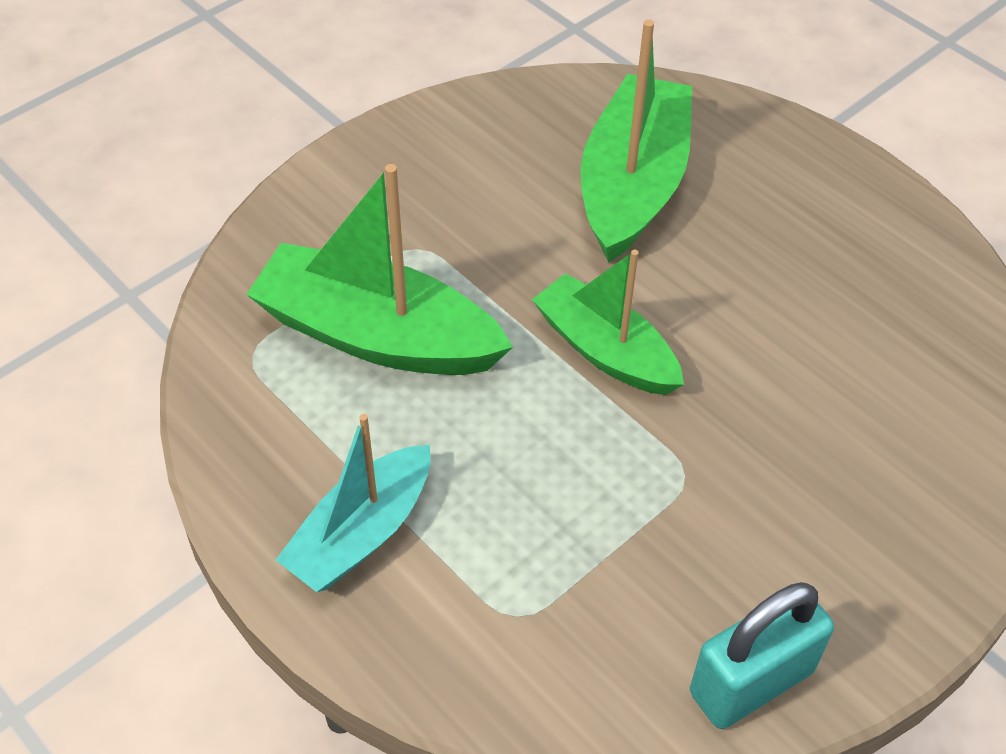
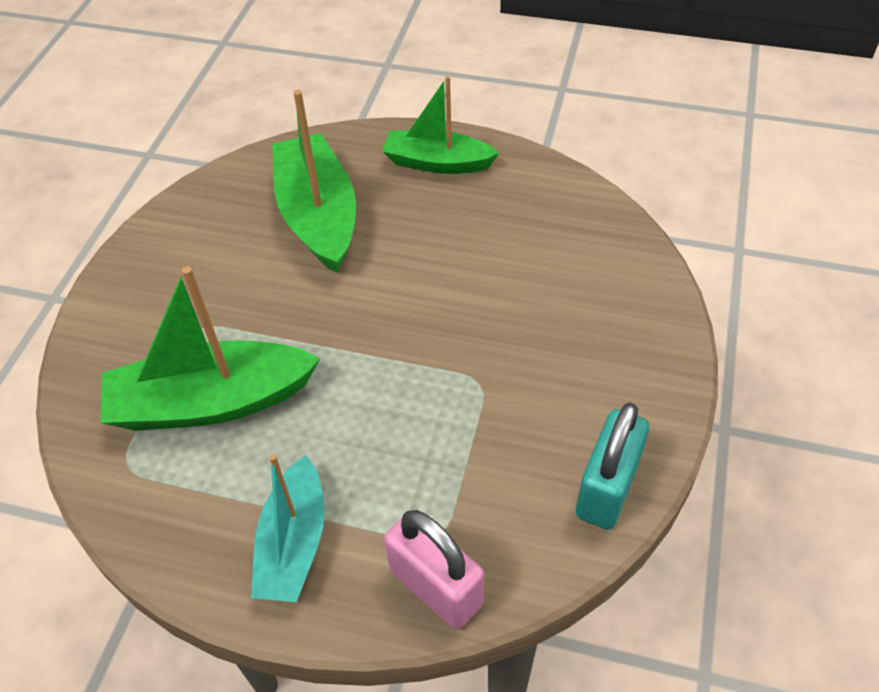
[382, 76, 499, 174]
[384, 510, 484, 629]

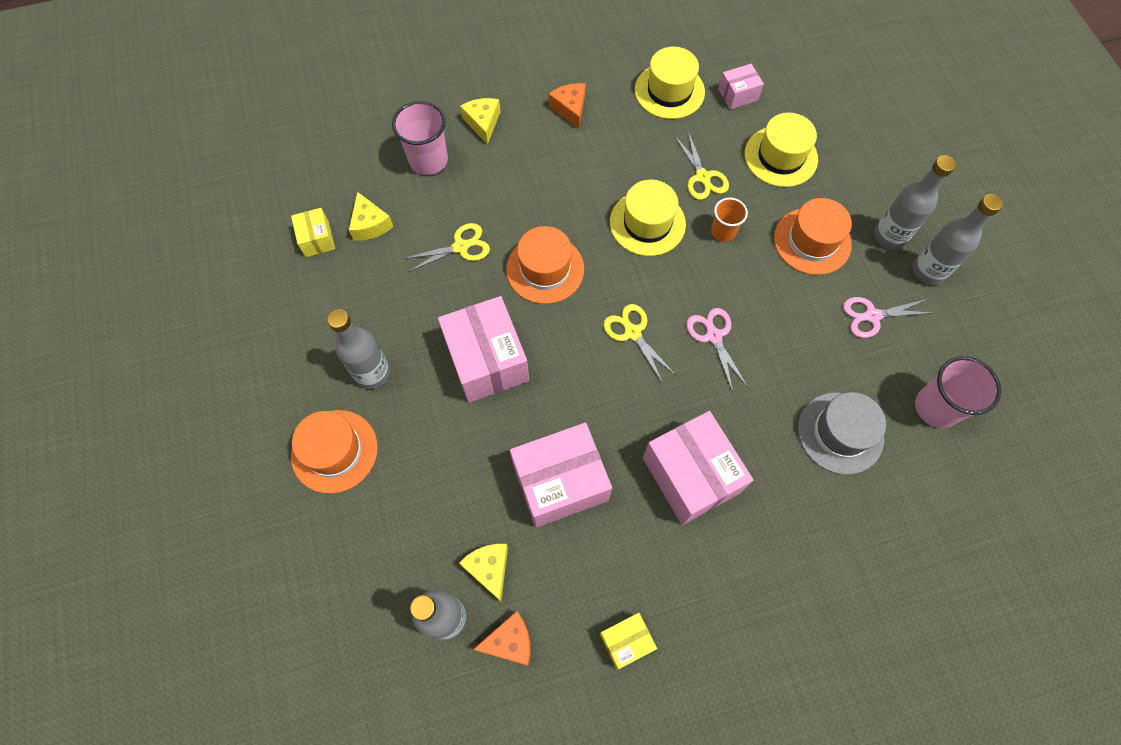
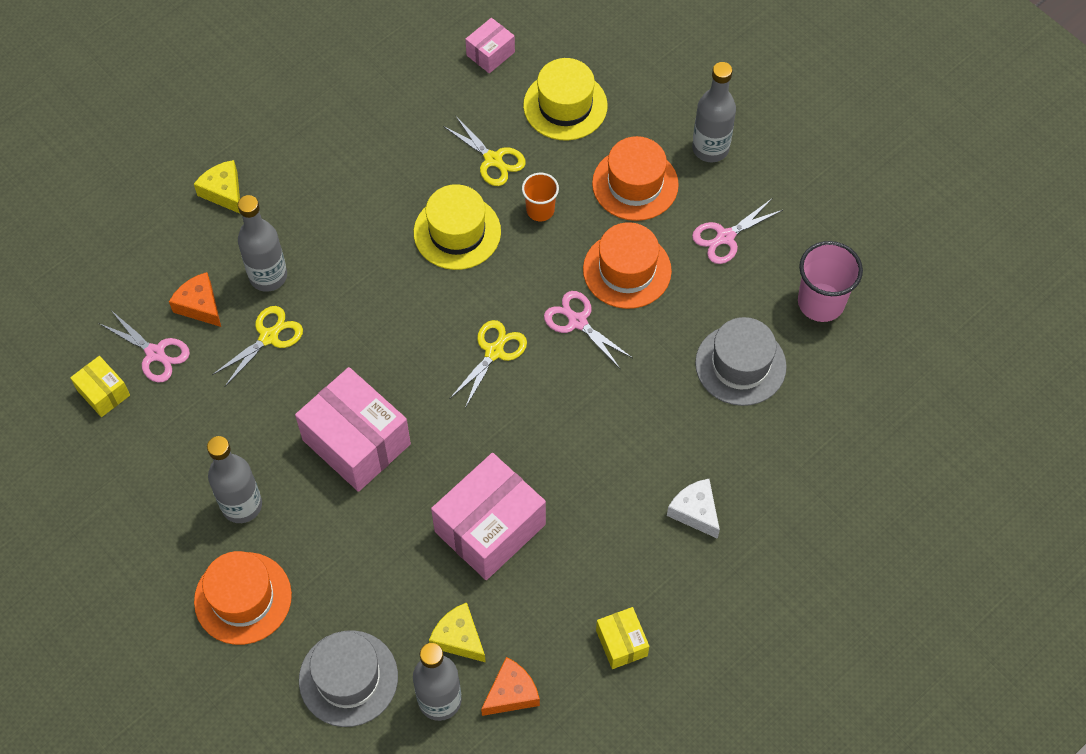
[100, 310, 190, 383]
[169, 272, 221, 327]
[238, 195, 287, 292]
[299, 630, 398, 727]
[450, 320, 527, 408]
[583, 222, 672, 309]
[596, 607, 649, 669]
[667, 479, 720, 539]
[392, 101, 448, 175] (first image)
[635, 47, 705, 119] (first image)
[643, 411, 754, 525] (first image)

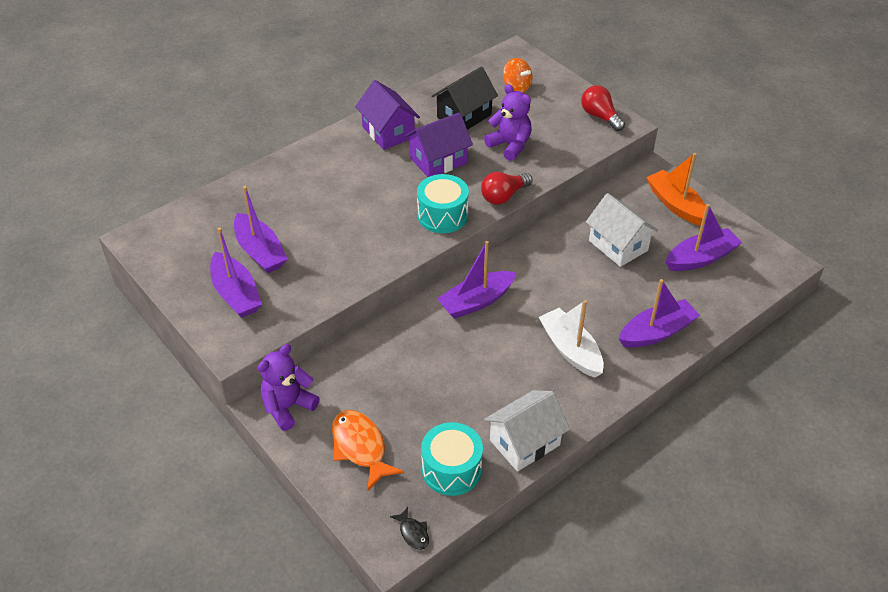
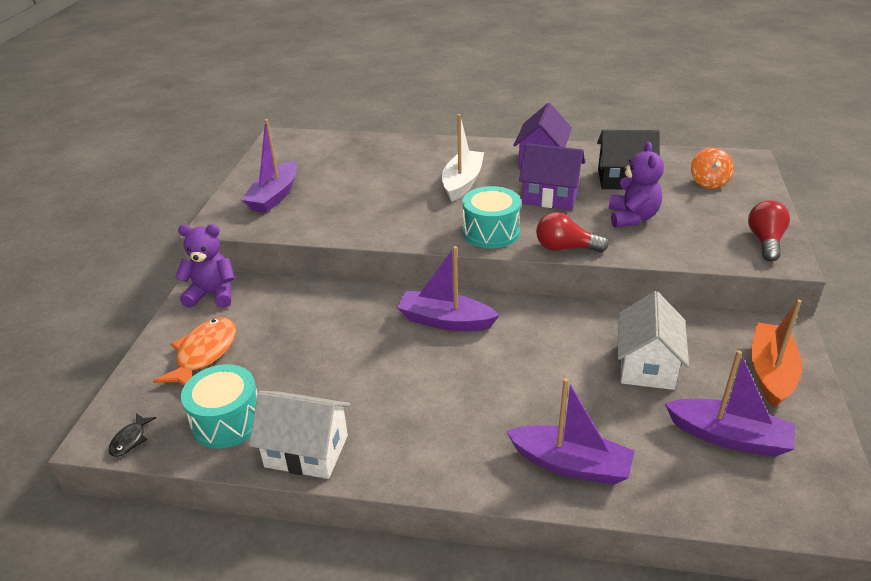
[442, 114, 484, 202]
[234, 186, 287, 273] (first image)

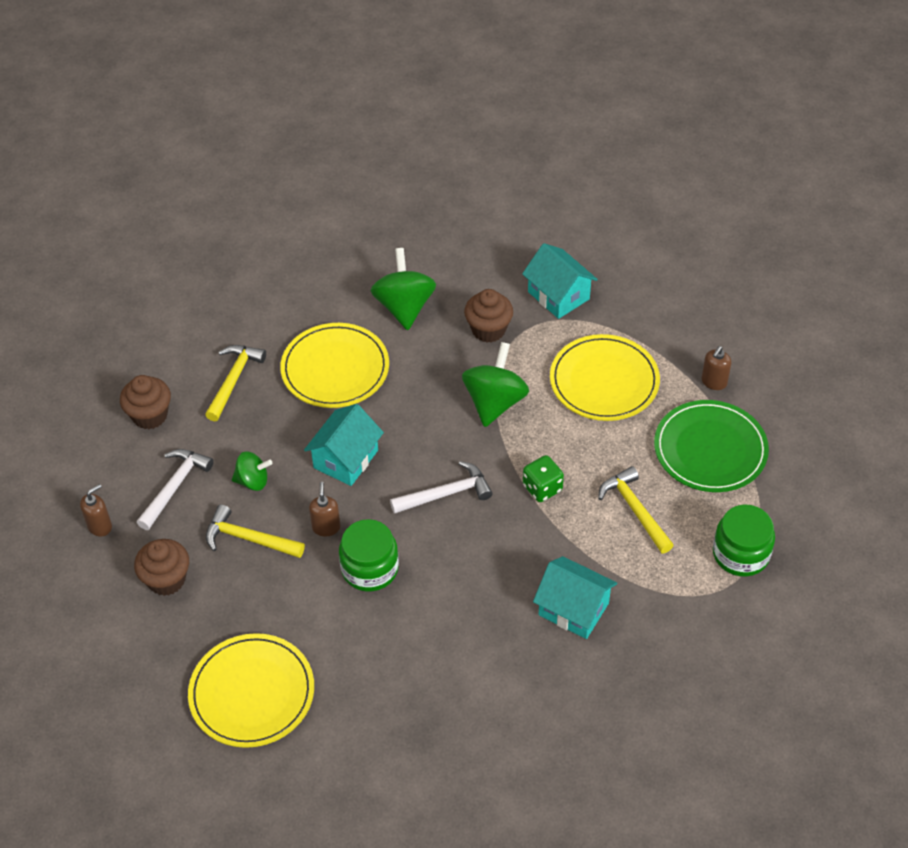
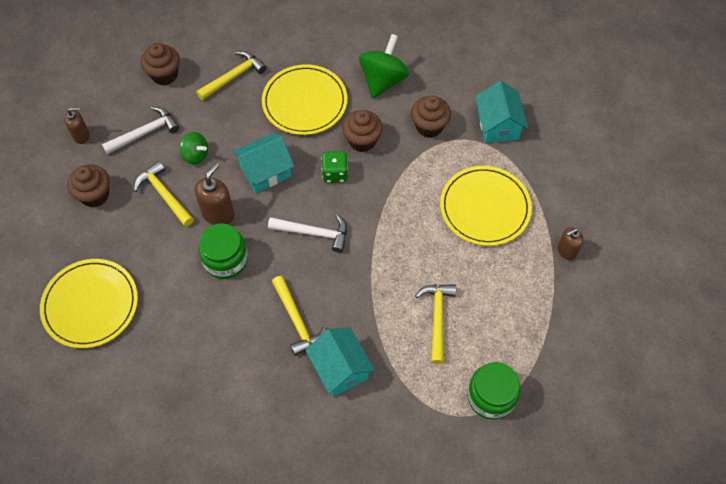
[195, 162, 235, 225]
[272, 276, 327, 356]
[321, 151, 348, 183]
[342, 110, 383, 152]
[462, 342, 529, 427] (first image)
[654, 400, 769, 492] (first image)

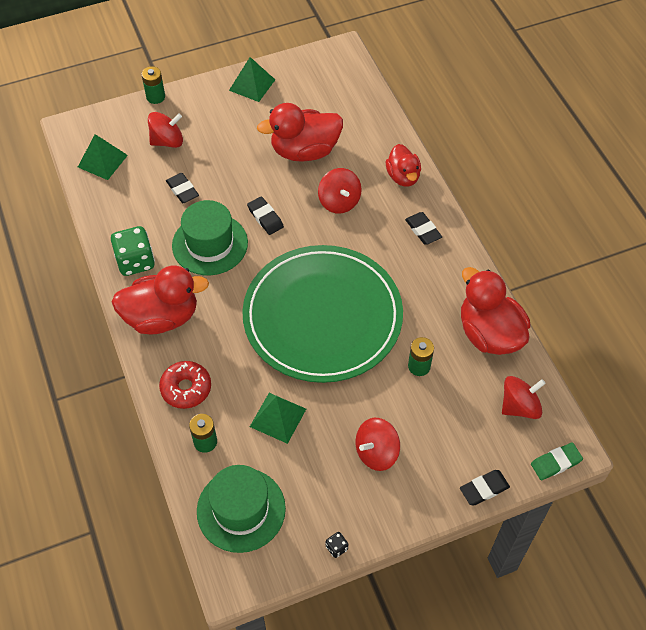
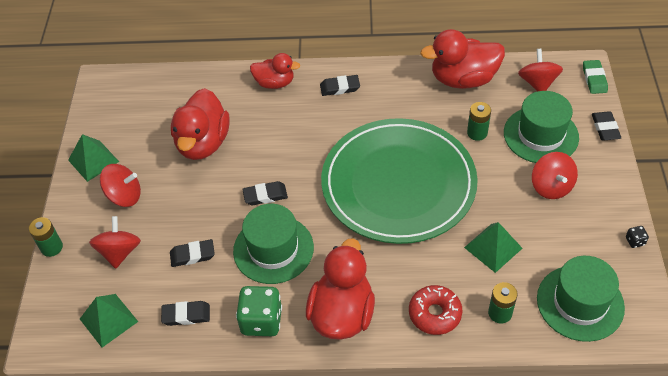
[100, 164, 141, 207]
[161, 301, 210, 326]
[504, 91, 579, 163]

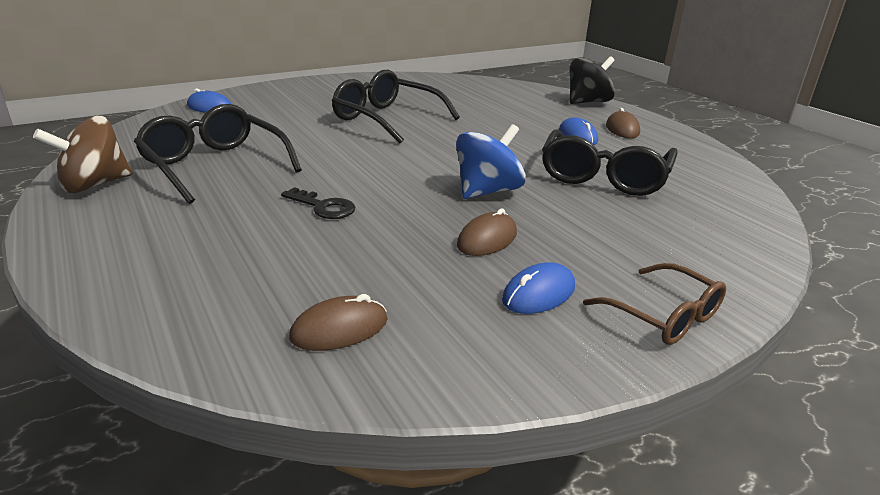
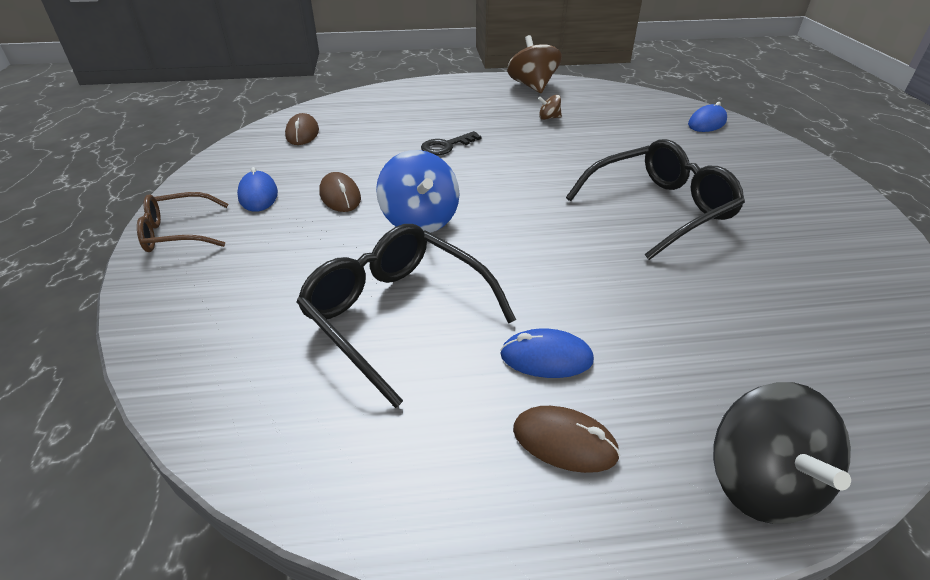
[538, 95, 562, 120]

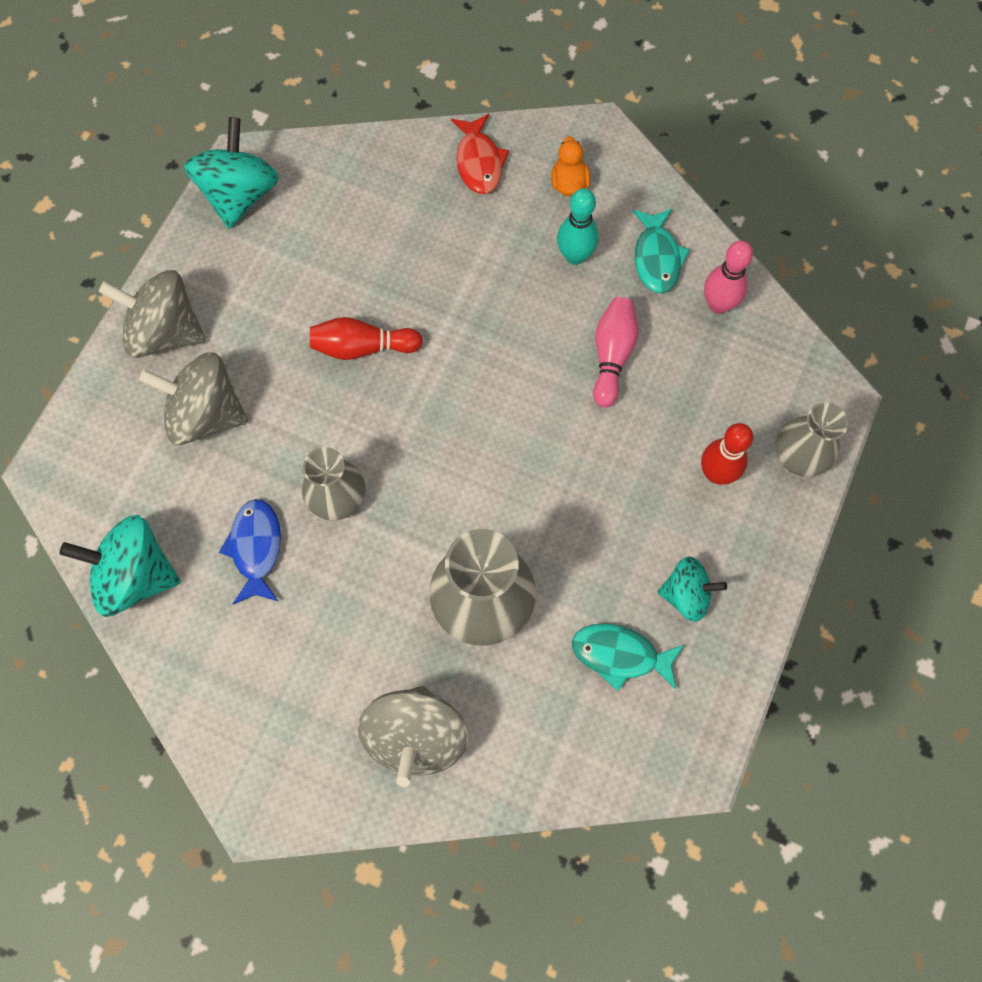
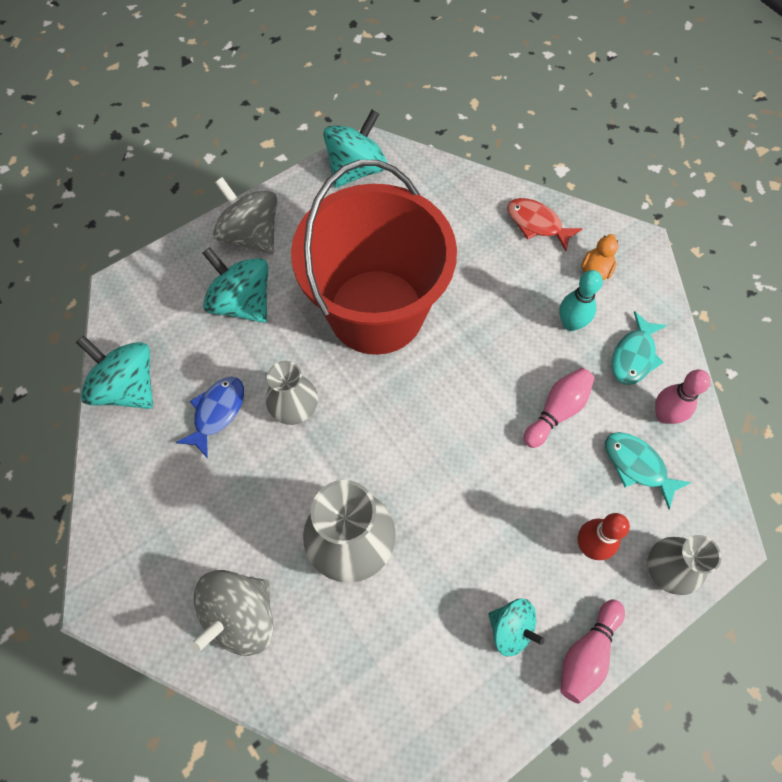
[203, 247, 268, 323]
[291, 160, 457, 355]
[507, 198, 582, 251]
[560, 599, 625, 704]
[605, 432, 691, 509]

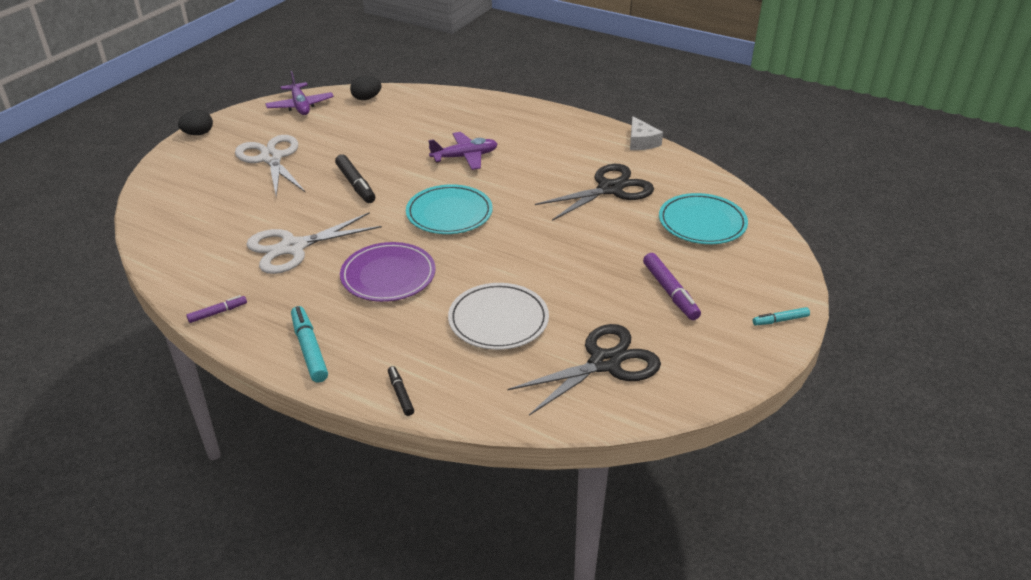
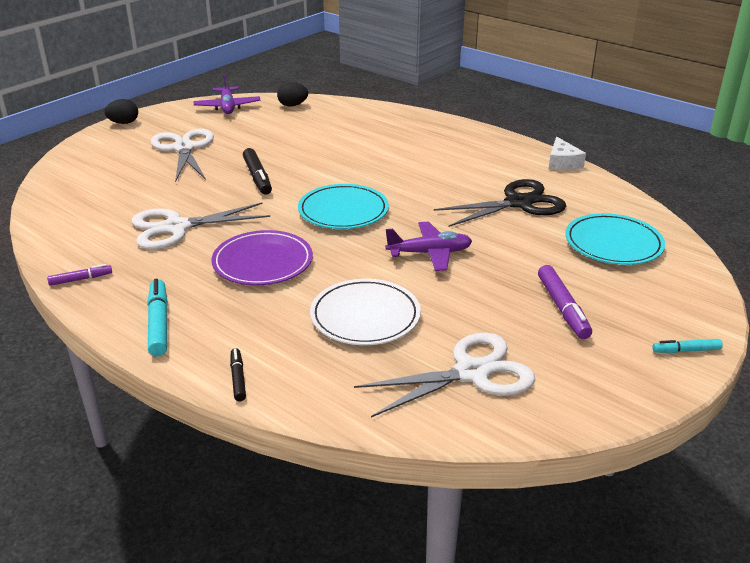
[354, 333, 535, 417]
[385, 221, 472, 271]

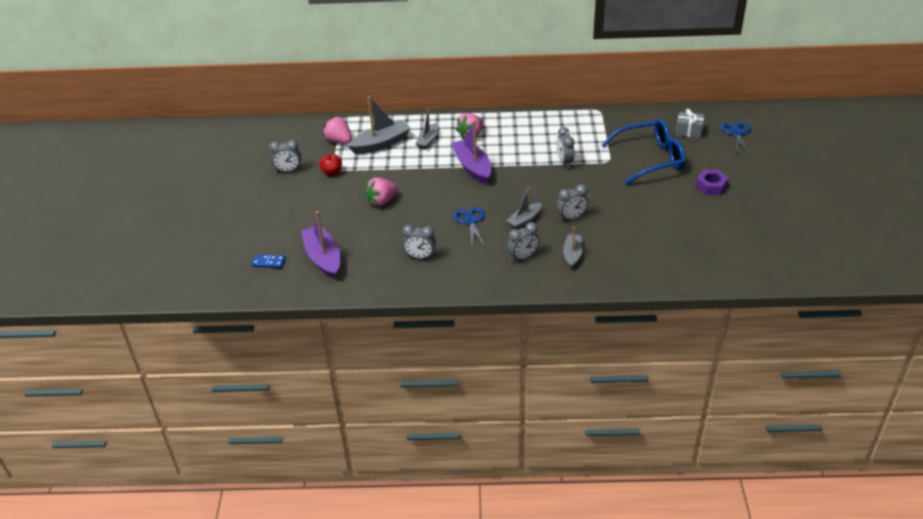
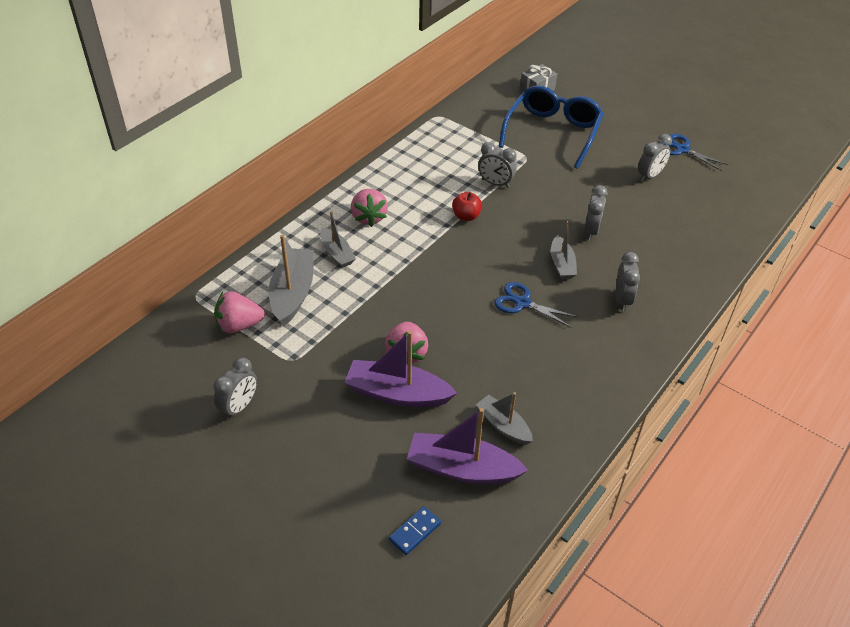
[344, 331, 457, 407]
[452, 192, 482, 221]
[476, 392, 533, 445]
[638, 134, 672, 182]
[663, 134, 728, 171]
[696, 170, 729, 195] (first image)

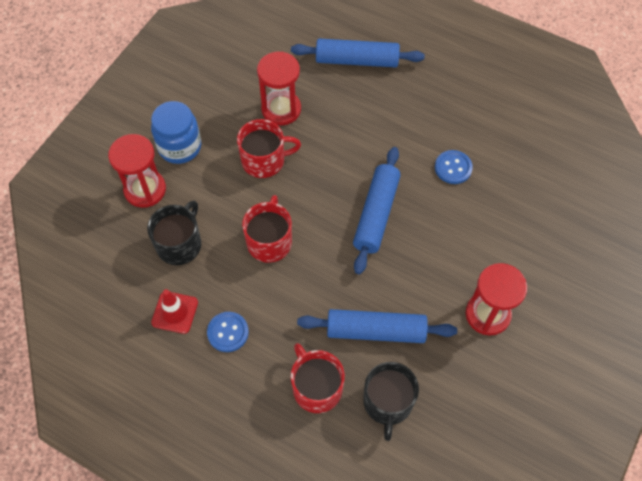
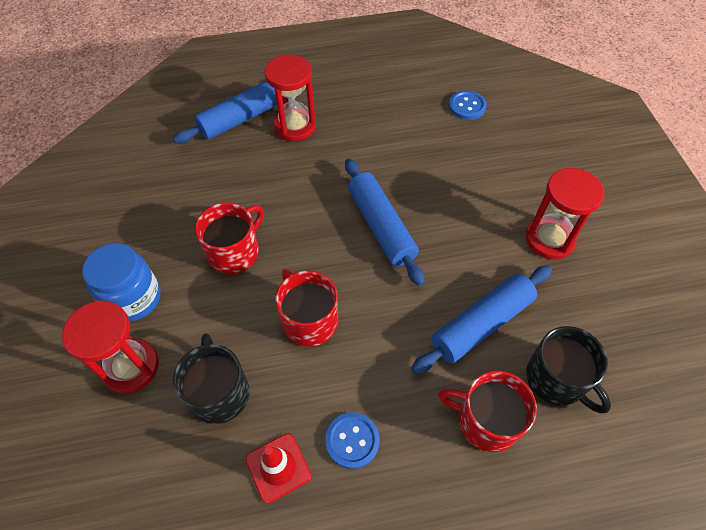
[264, 55, 316, 141]
[449, 90, 487, 120]

